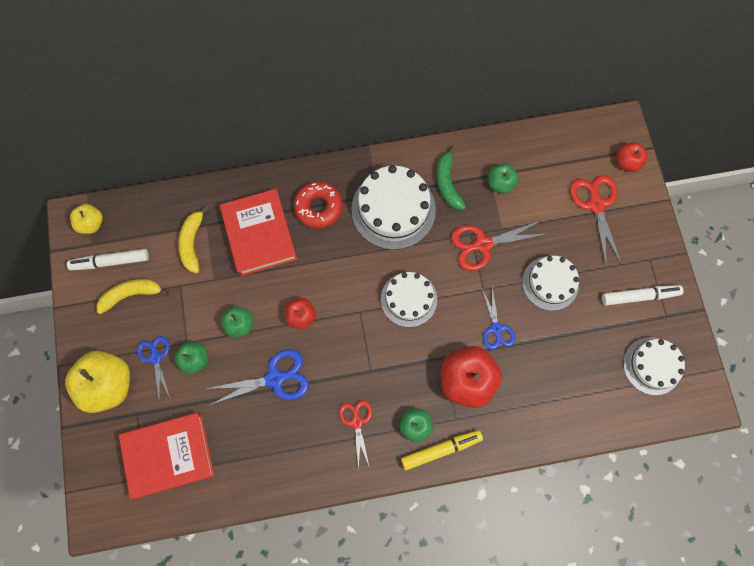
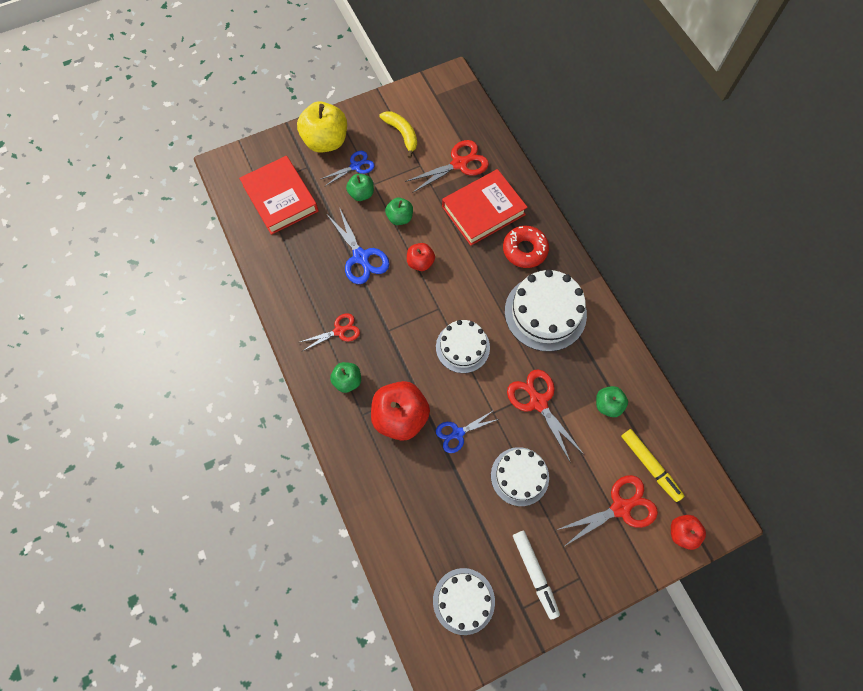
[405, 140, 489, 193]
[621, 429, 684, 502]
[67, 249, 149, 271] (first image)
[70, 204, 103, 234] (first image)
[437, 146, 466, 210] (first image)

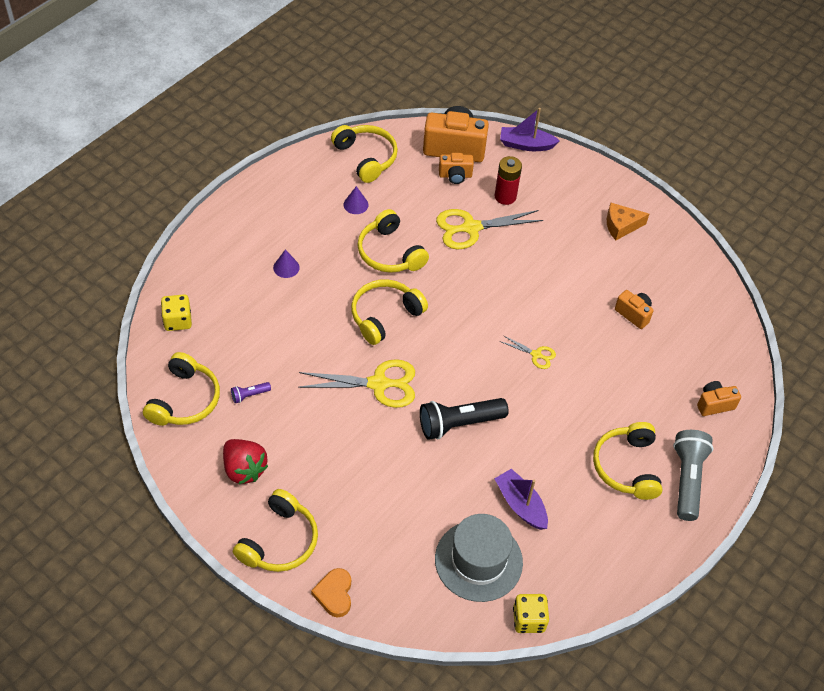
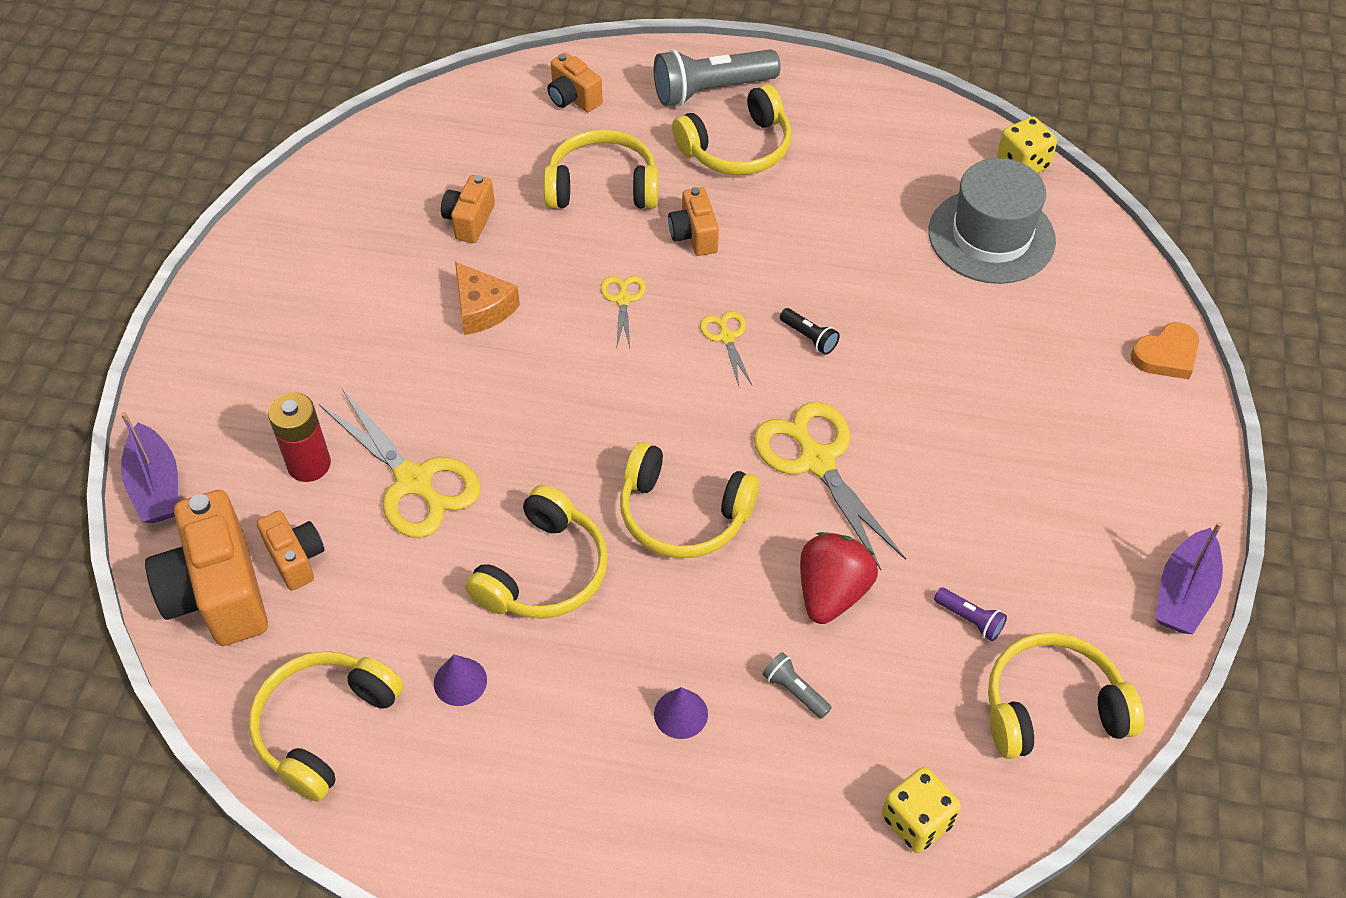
[455, 262, 520, 335]
[544, 129, 658, 209]
[668, 187, 719, 256]
[700, 311, 752, 386]
[762, 652, 832, 719]
[780, 308, 840, 355]
[800, 532, 878, 624]
[1156, 522, 1223, 634]

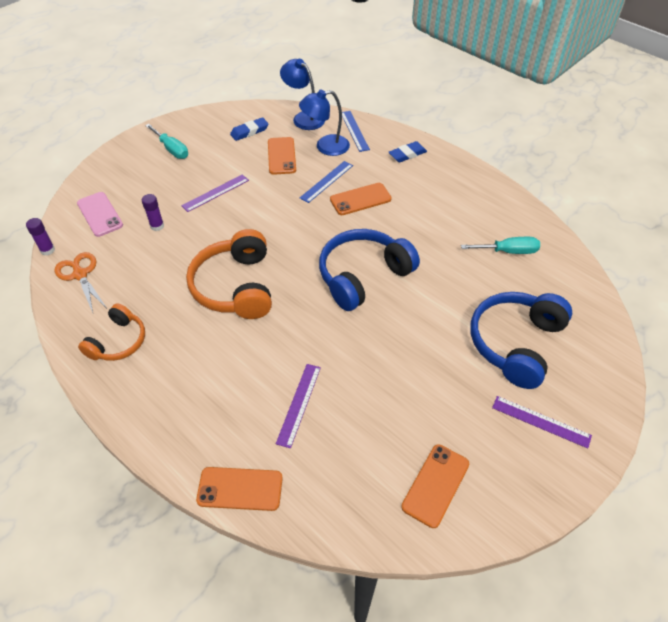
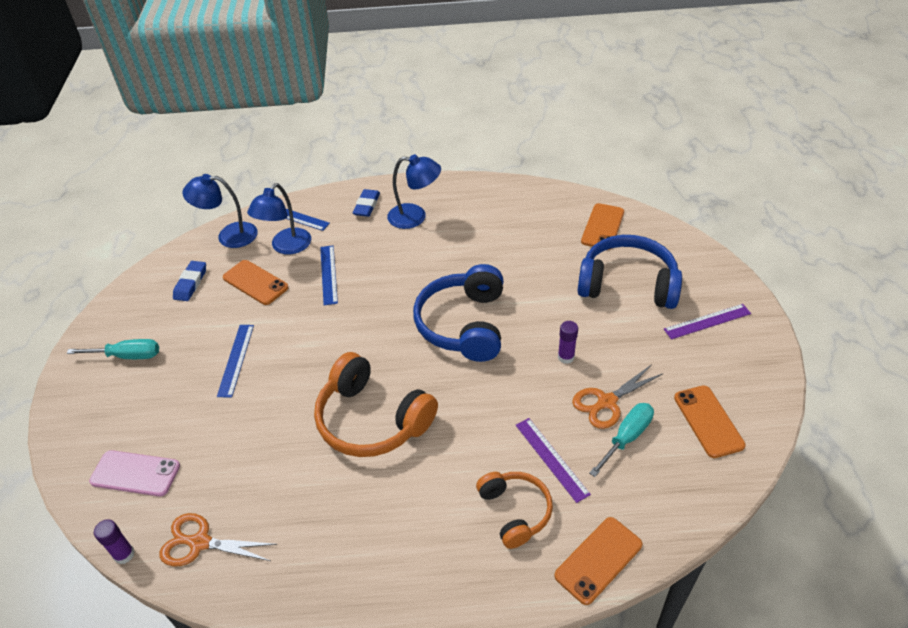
[217, 325, 254, 398]
[387, 154, 441, 229]
[476, 472, 553, 549]
[558, 321, 578, 364]
[572, 364, 664, 429]
[578, 235, 682, 309]
[581, 203, 624, 250]
[589, 403, 654, 477]

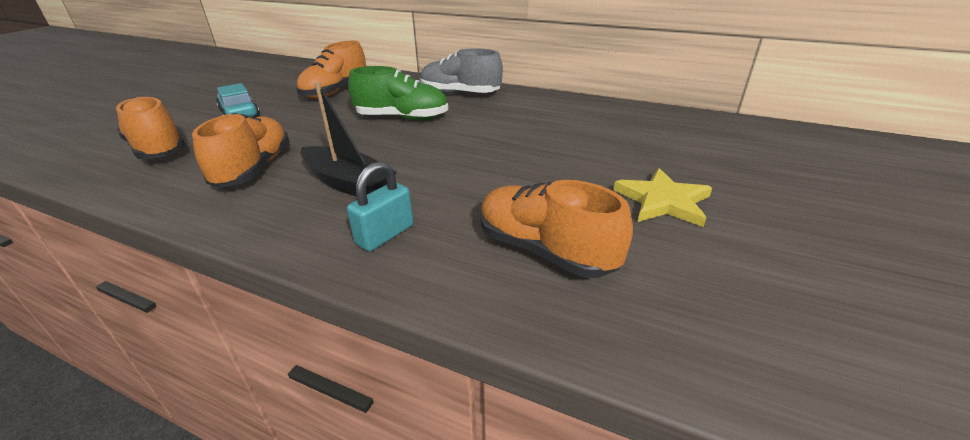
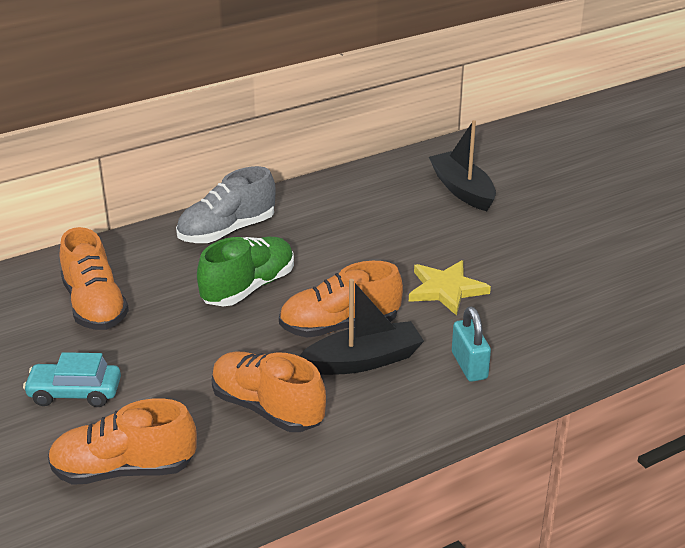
[279, 261, 403, 338]
[409, 260, 491, 316]
[429, 120, 496, 211]

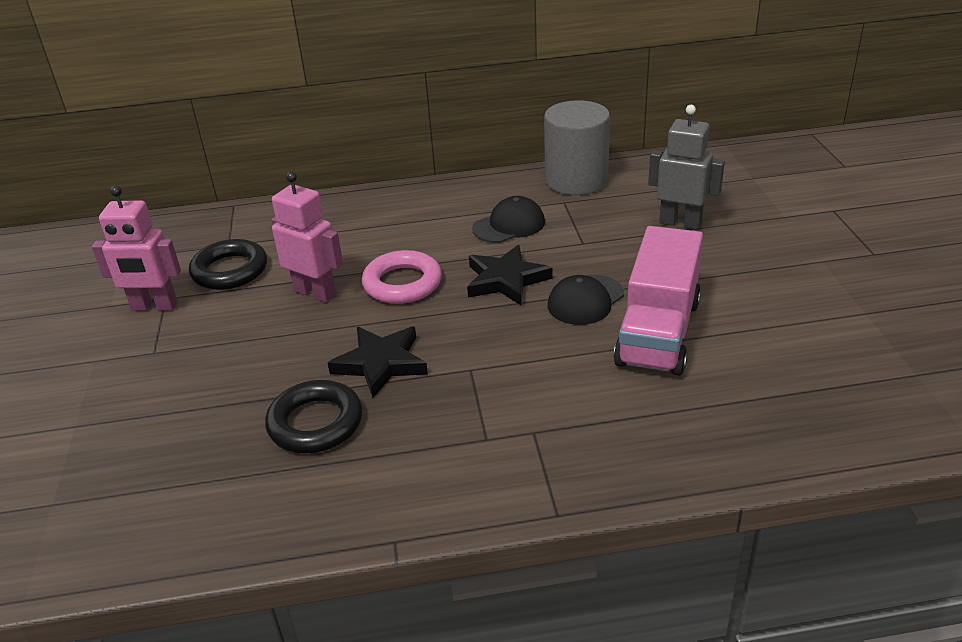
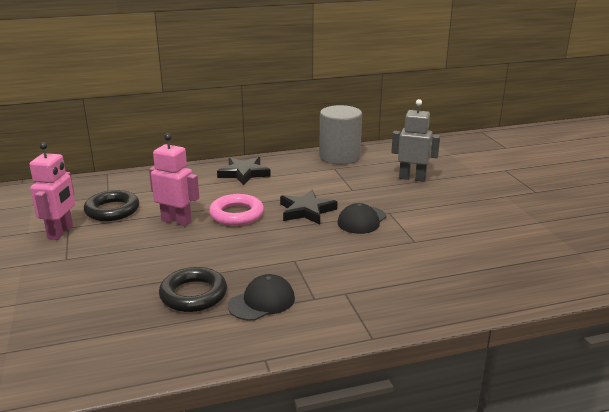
[29, 142, 75, 240]
[217, 157, 271, 185]
[228, 274, 295, 321]
[613, 226, 703, 376] (first image)

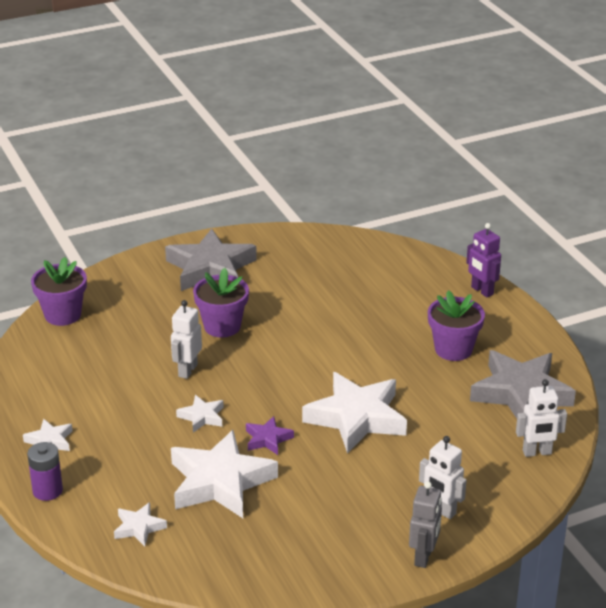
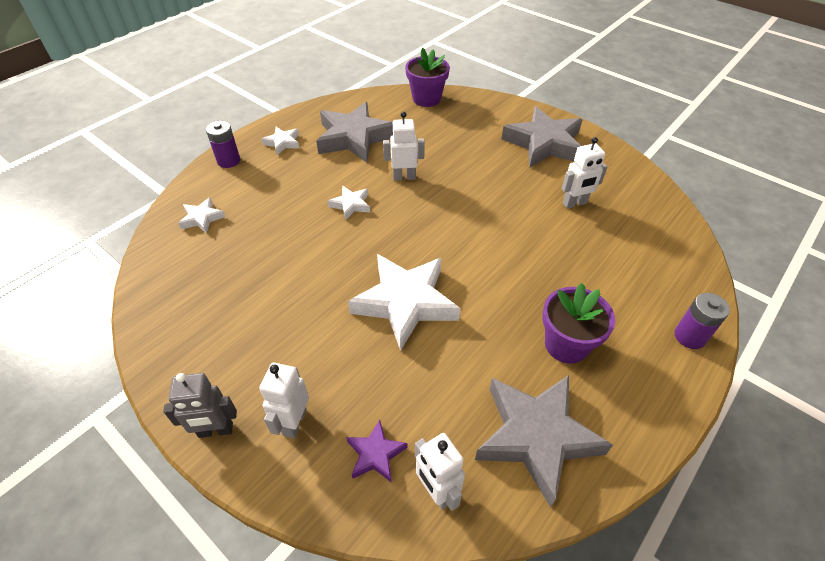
[316, 102, 393, 163]
[346, 420, 408, 482]
[562, 137, 607, 209]
[674, 293, 730, 349]
[171, 430, 278, 518] (first image)
[193, 268, 249, 337] (first image)

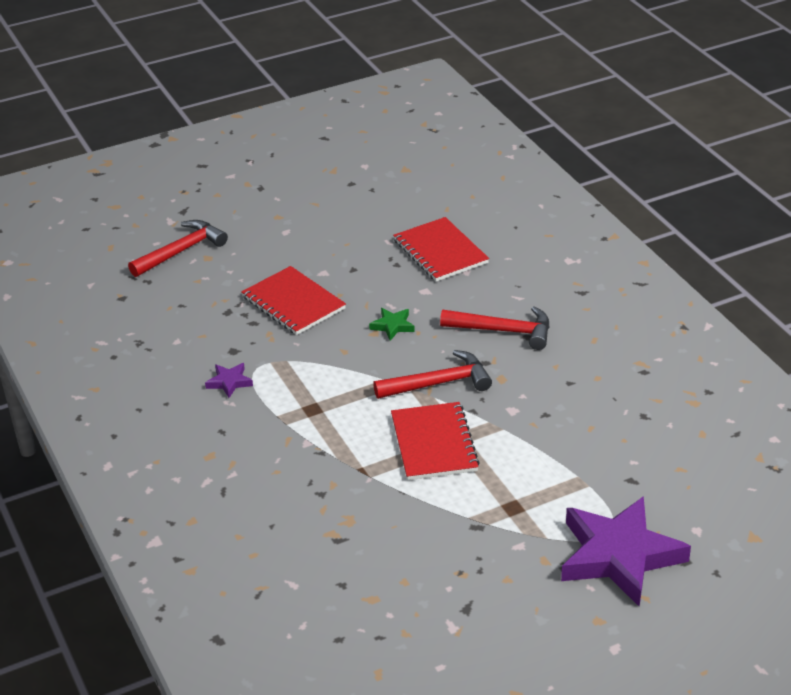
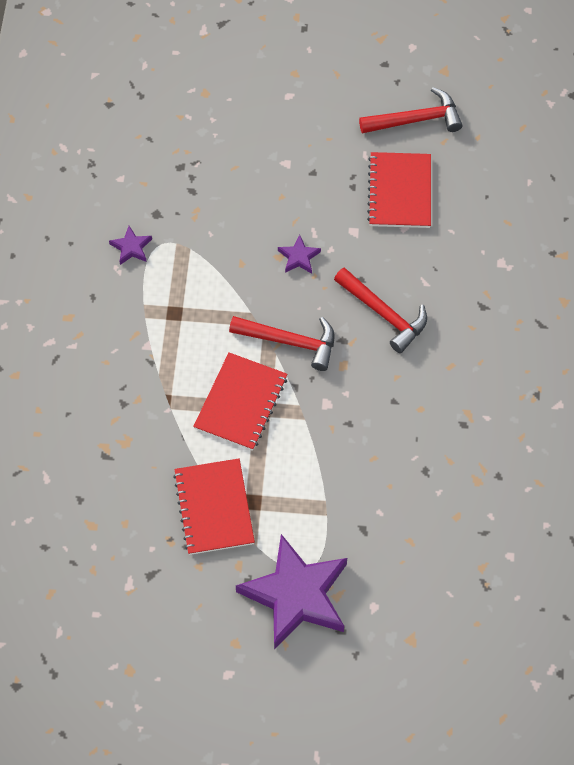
[173, 458, 255, 555]
[278, 235, 321, 274]
[359, 87, 463, 133]

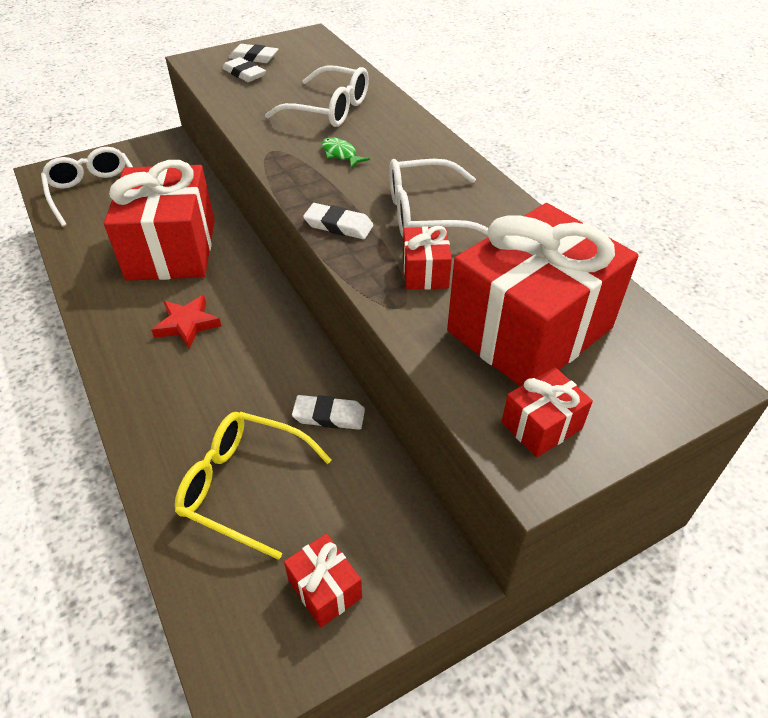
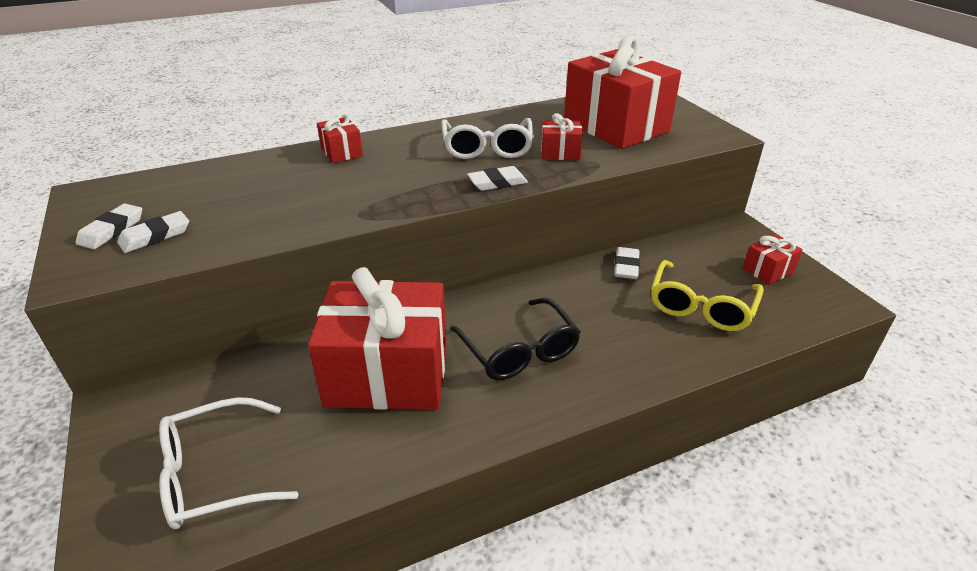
[317, 113, 363, 163]
[450, 298, 581, 380]
[467, 166, 528, 191]
[265, 66, 369, 127] (first image)
[322, 137, 370, 168] (first image)

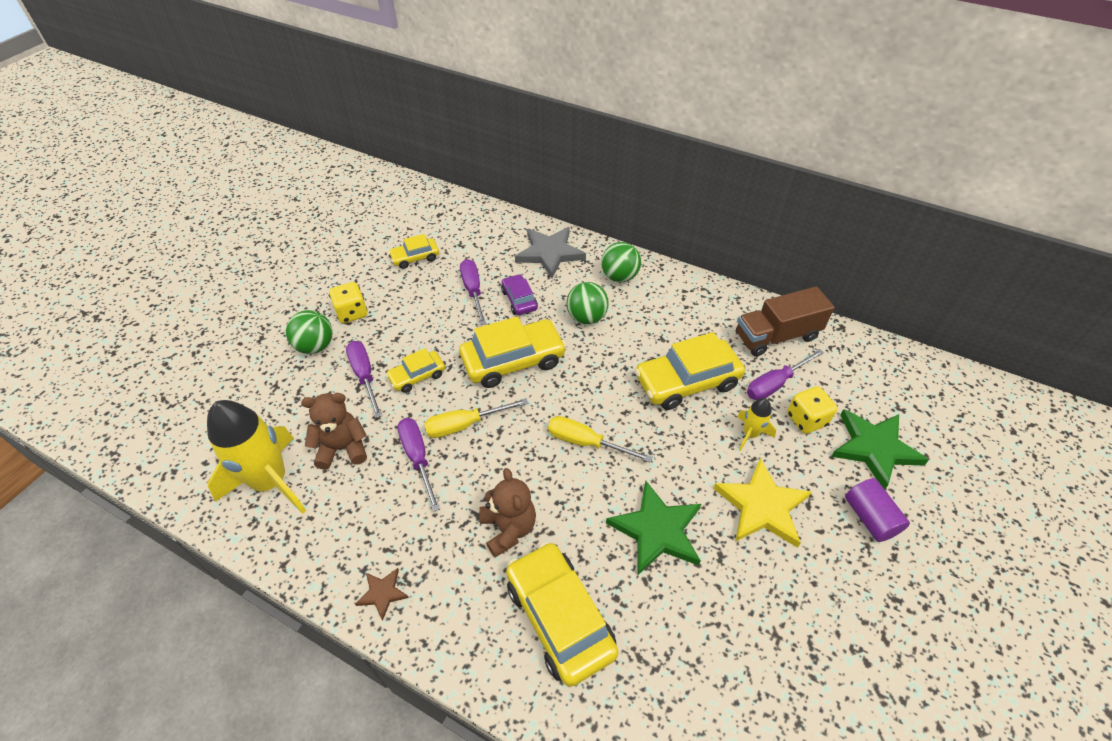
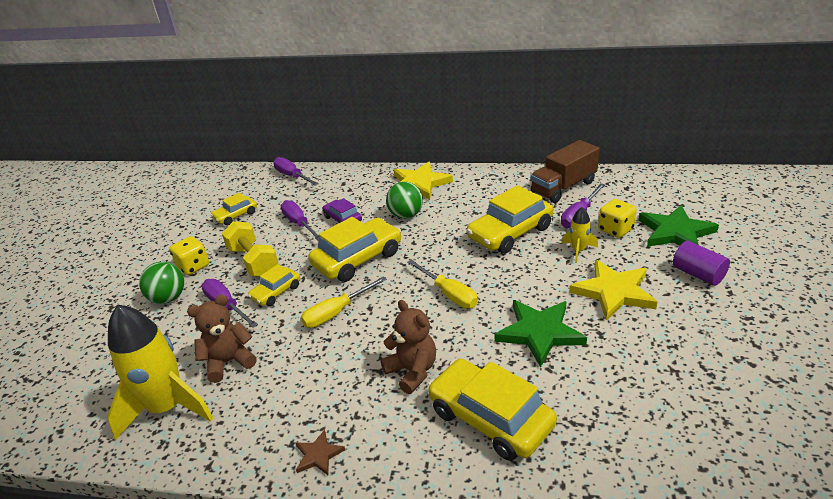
[222, 221, 279, 276]
[273, 157, 319, 186]
[394, 162, 453, 200]
[407, 260, 478, 308]
[515, 227, 586, 278] (first image)

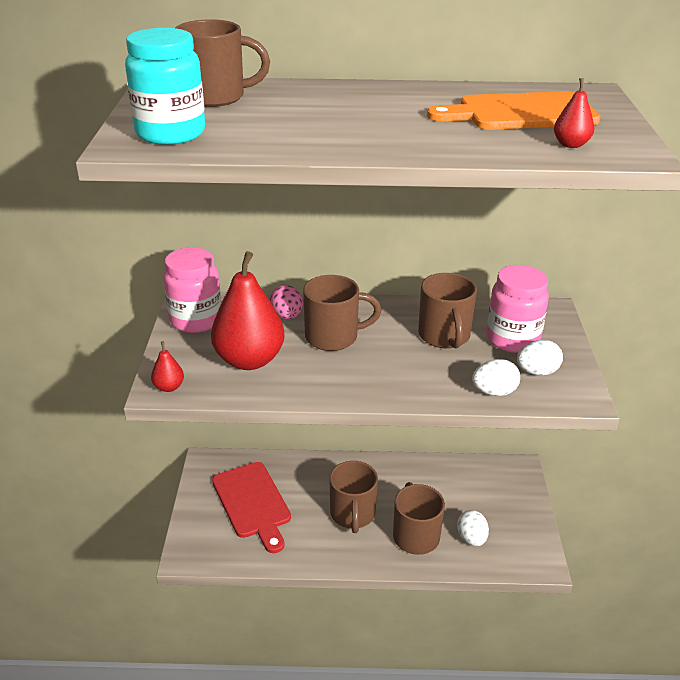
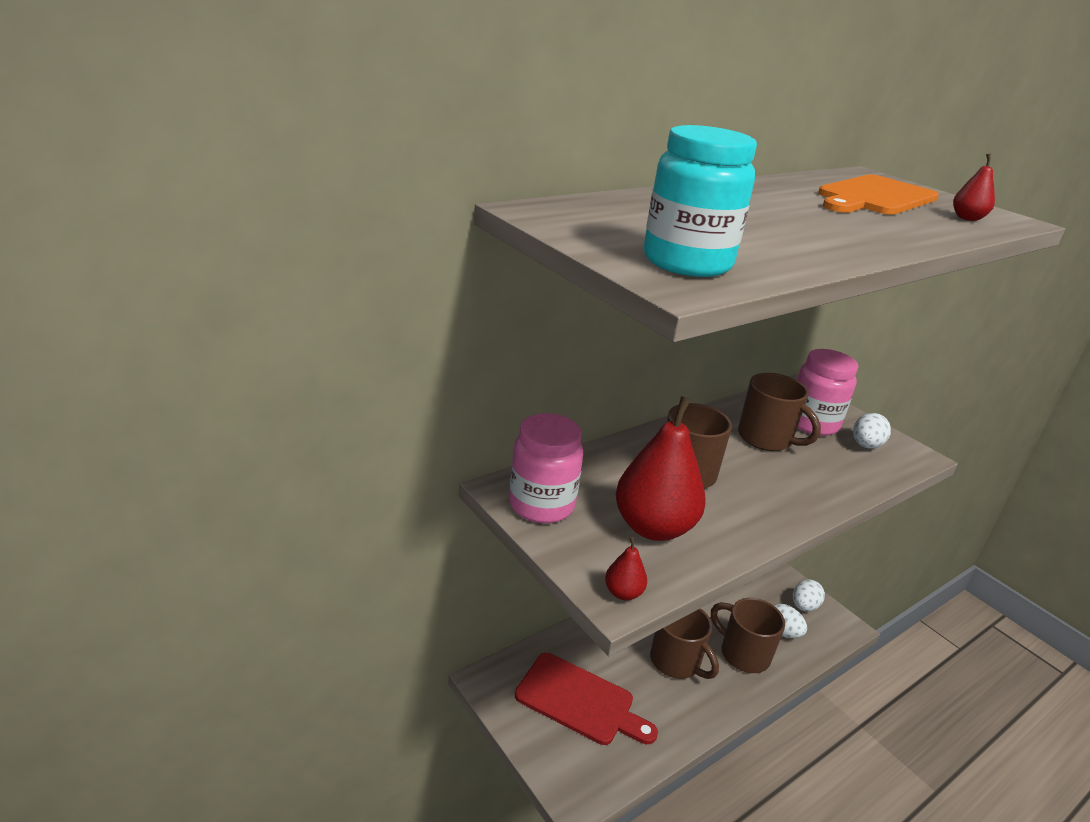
[793, 579, 825, 612]
[175, 19, 270, 107] (first image)
[270, 285, 303, 320] (first image)

